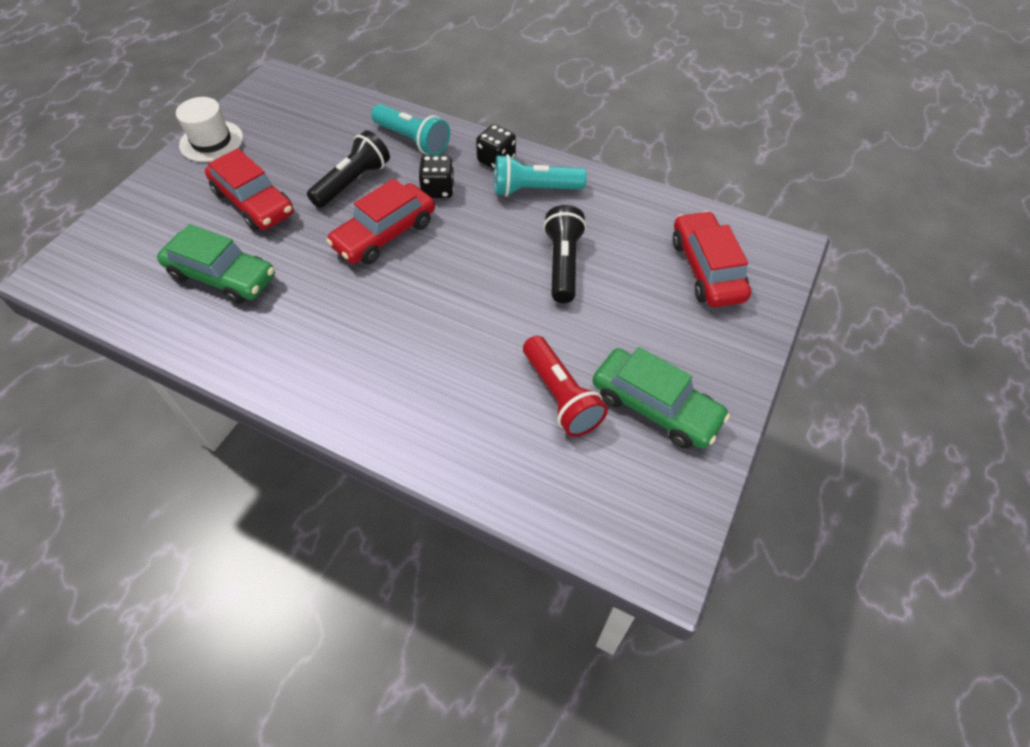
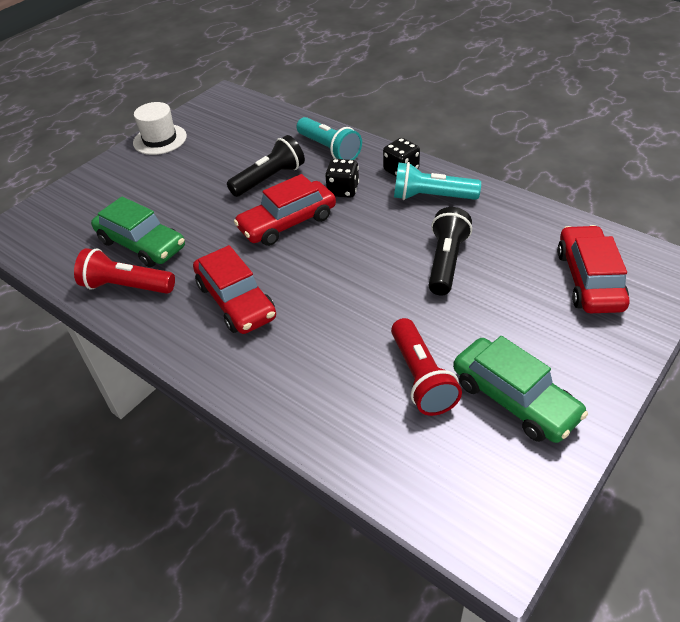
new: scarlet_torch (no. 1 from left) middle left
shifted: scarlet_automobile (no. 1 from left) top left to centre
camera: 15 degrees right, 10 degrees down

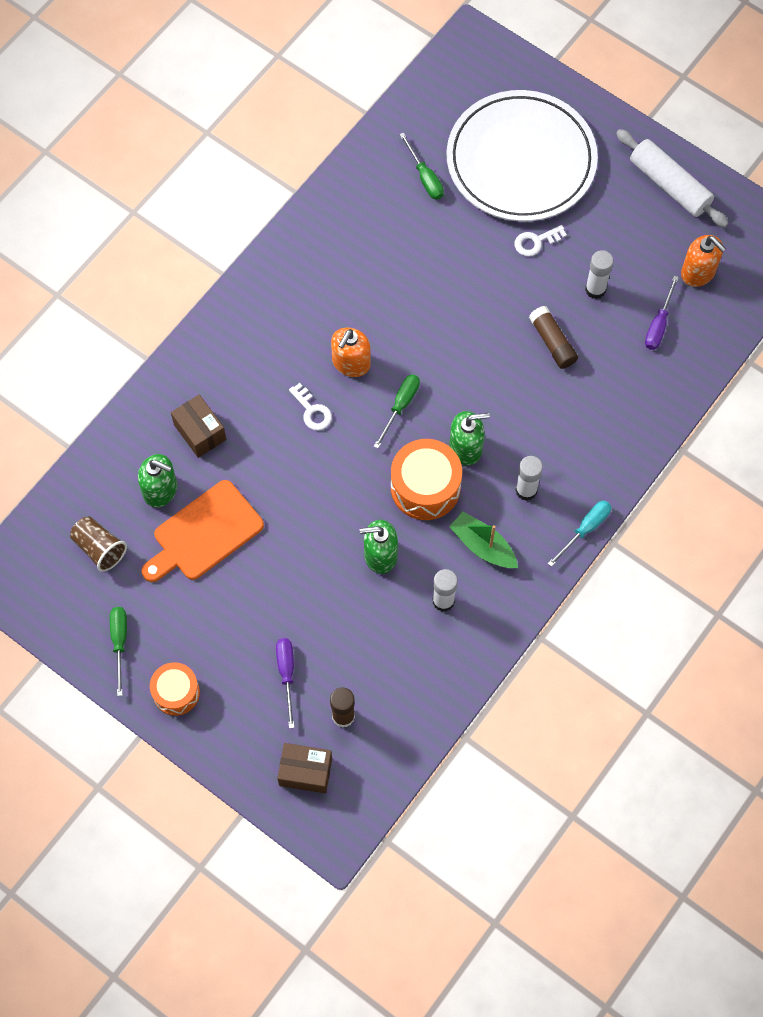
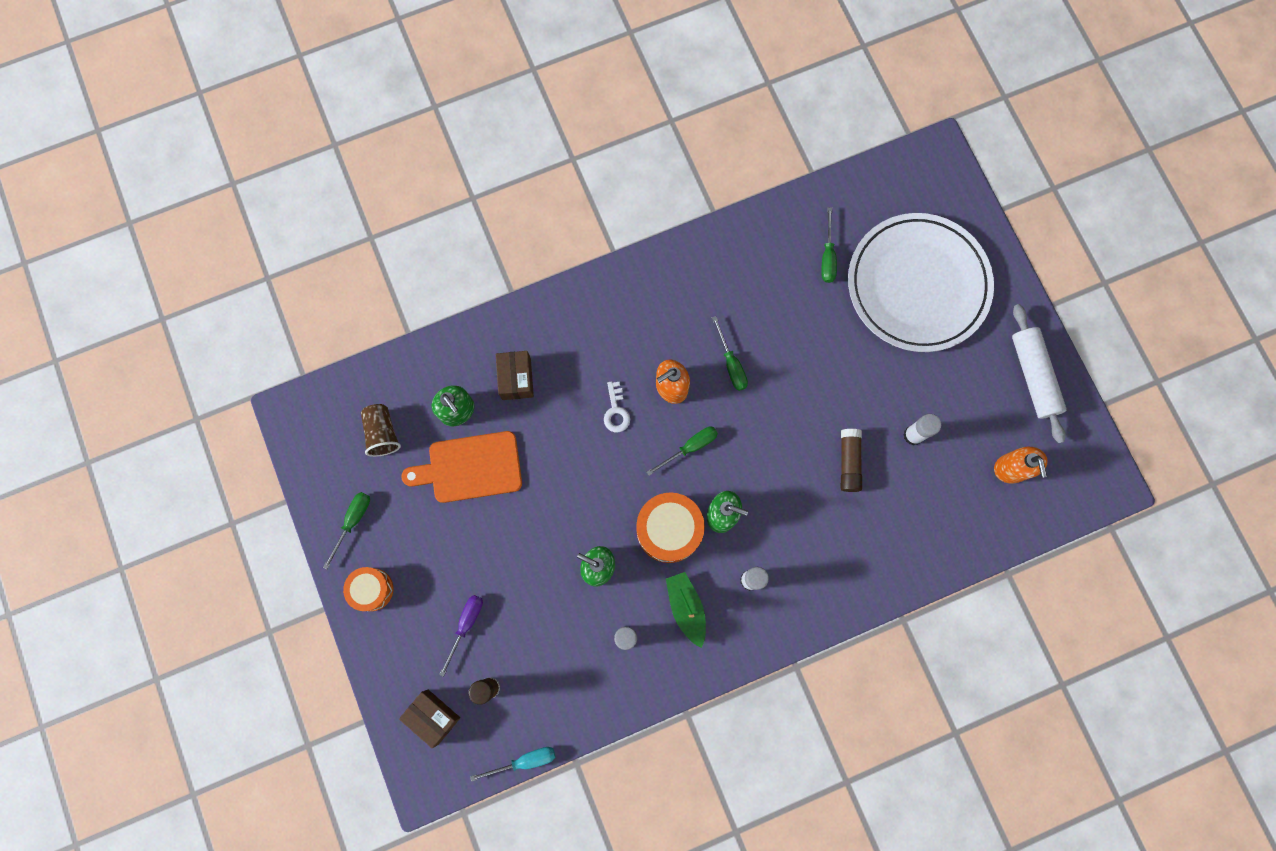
gone: snow-white_door_key (no. 2 from left) top right; royal_purple_screwdriver (no. 2 from left) top right
new: leaf-green_screwdriver (no. 3 from left) centre
shifted: turquoise_screwdriver middle right to bottom centre
camera: 30 degrees right, 10 degrees up

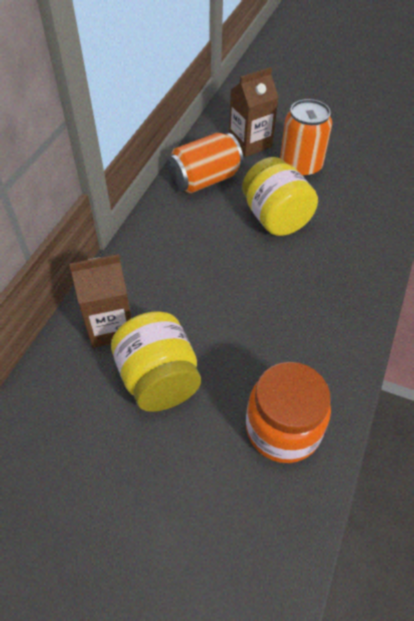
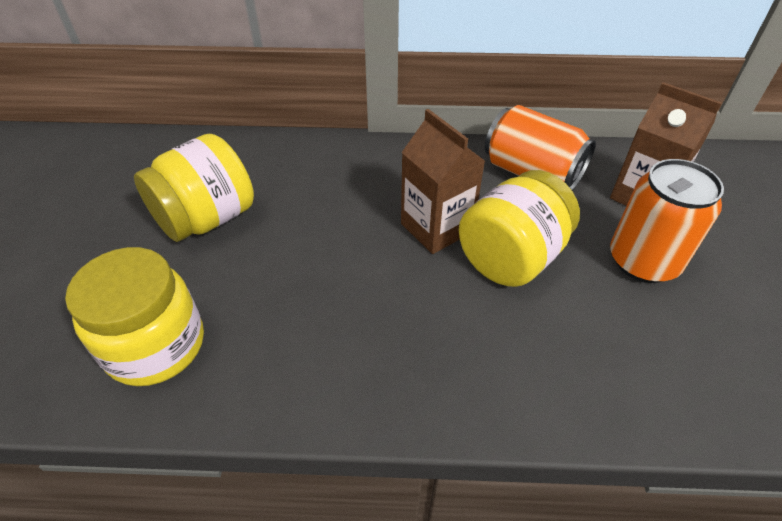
shifted: russet_milk_carton (no. 1 from left) middle left to centre
repainted: orange_jam_jar middle right to yellow_jam_jar (no. 1 from left) middle left
camera: 70 degrees right, 5 degrees down

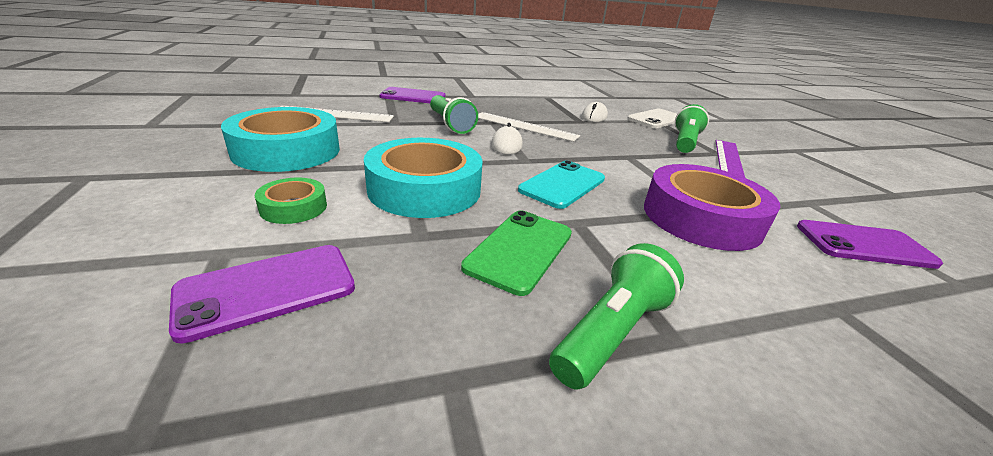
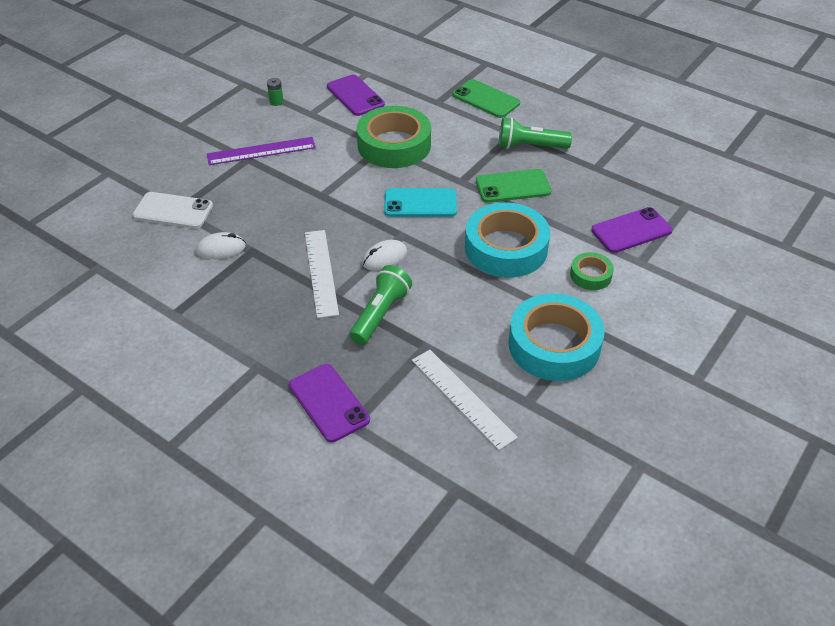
gone: leaf-green_torch (no. 3 from left) top right
new: leaf-green_battery top left; leaf-green_phone (no. 1 from left) top centre
repainted: royal_purple_sticky_tape middle right to leaf-green_sticky_tape (no. 1 from left) top centre
rotated: royal_purple_phone (no. 1 from left in the first image) middle left = middle right 45 degrees counterclockwise
camera: 125 degrees left, 15 degrees up

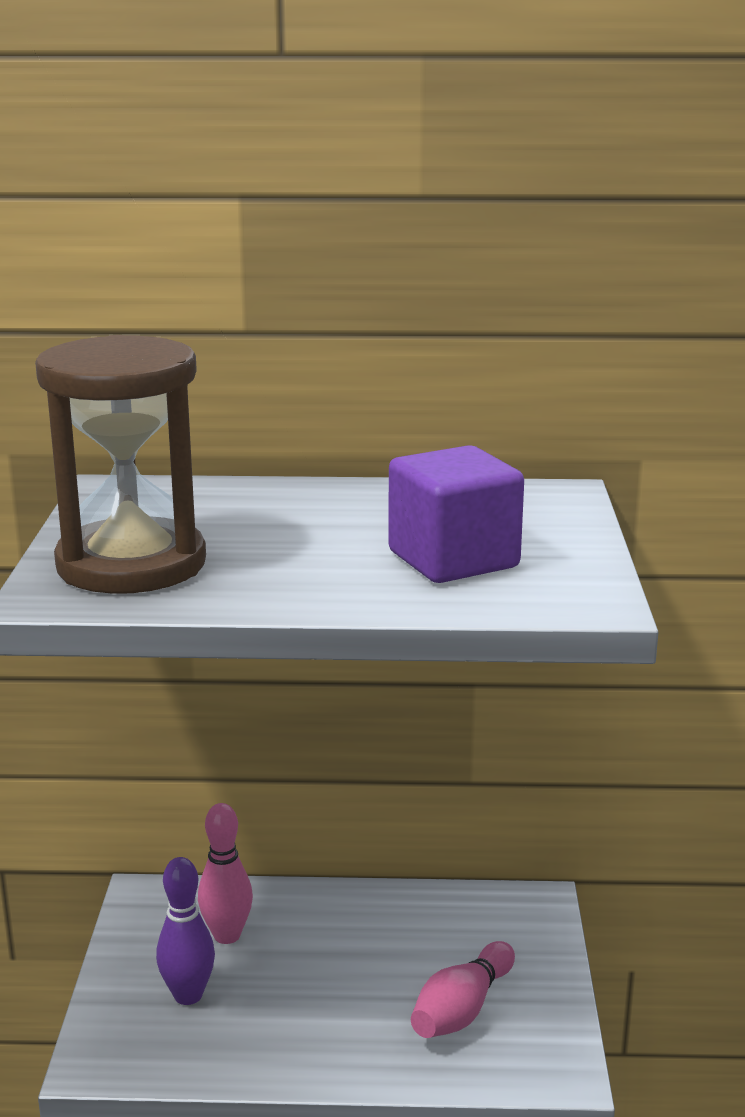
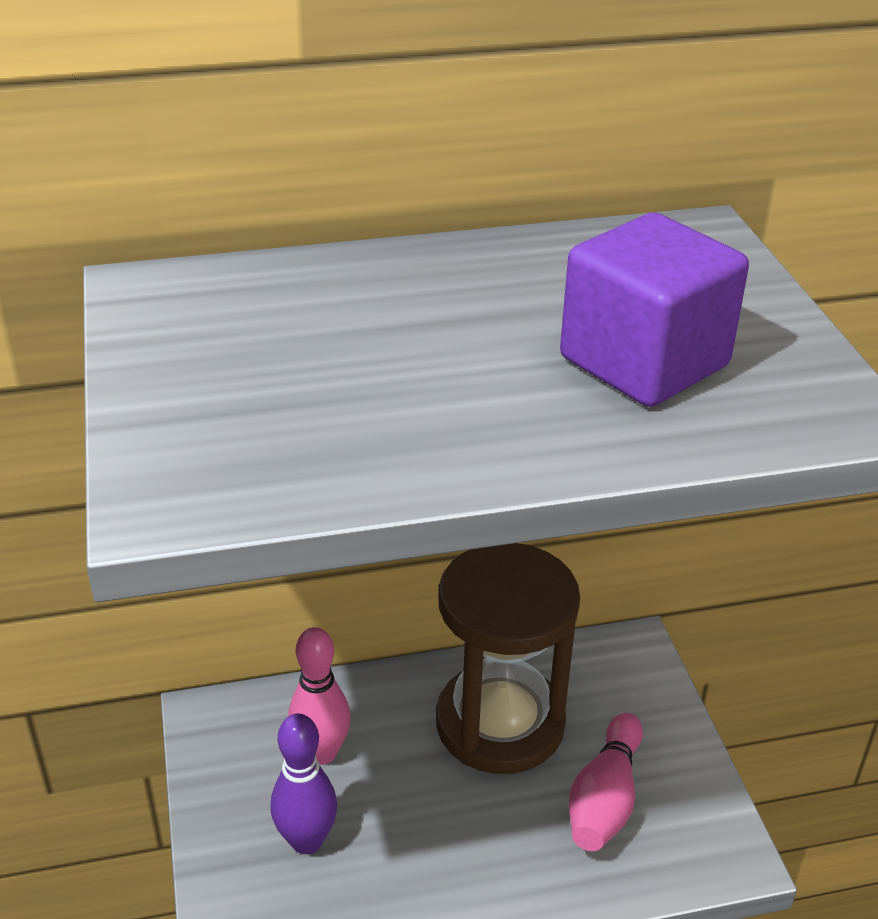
shifted: russet_sand_timer middle left to bottom centre
camera: 15 degrees left, 15 degrees up

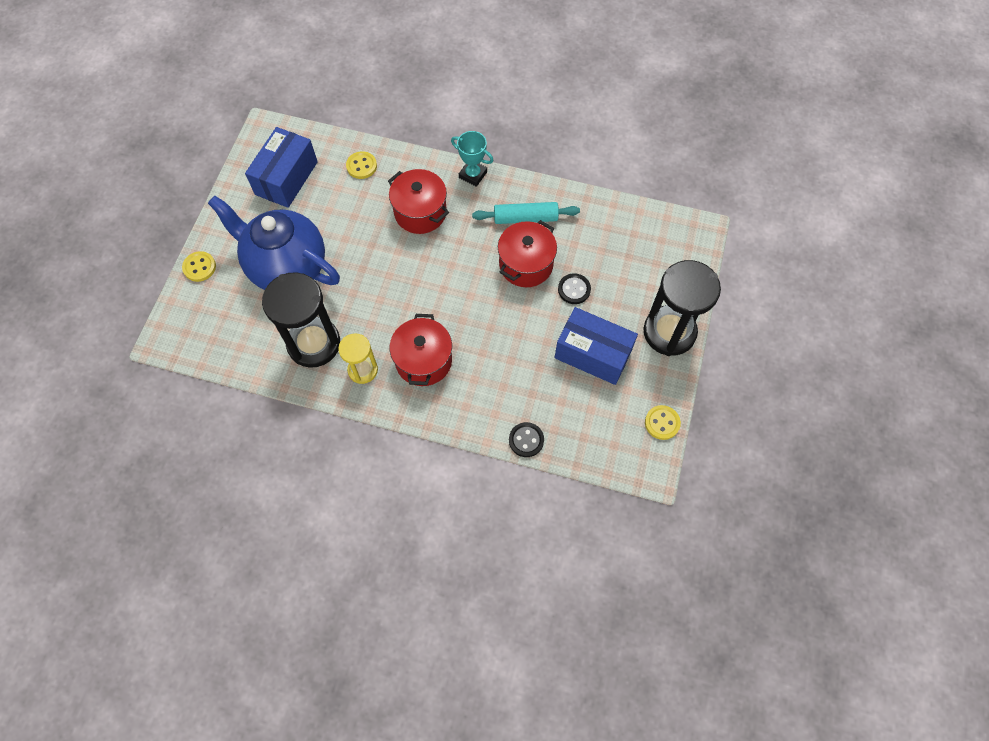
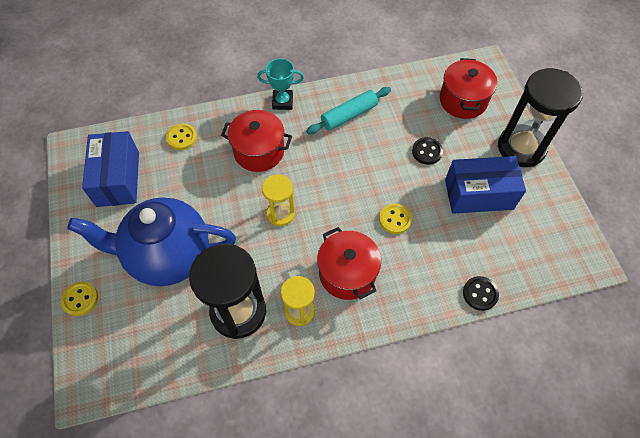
new: yellow_sand_timer (no. 1 from left) centre
shifted: scarlet_stockpot (no. 3 from left) centre to top right; yellow_sewing_button (no. 3 from left) middle right to centre
camera: 30 degrees left, 5 degrees down

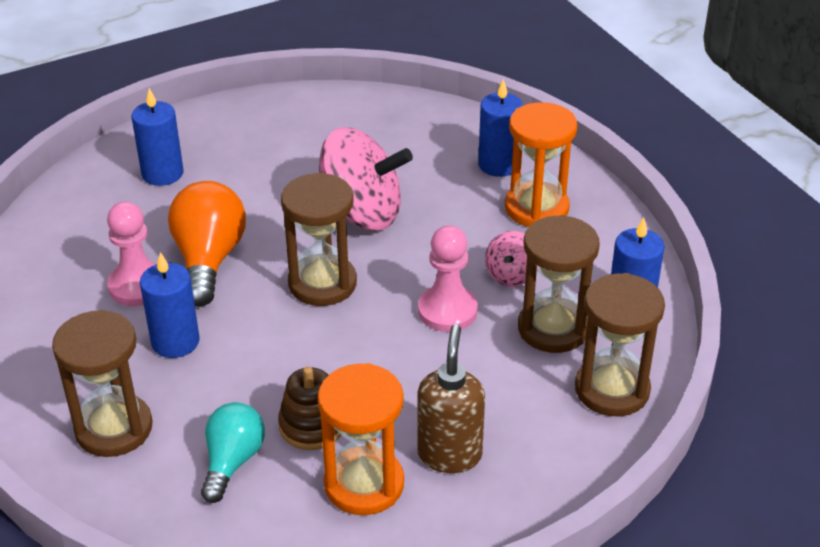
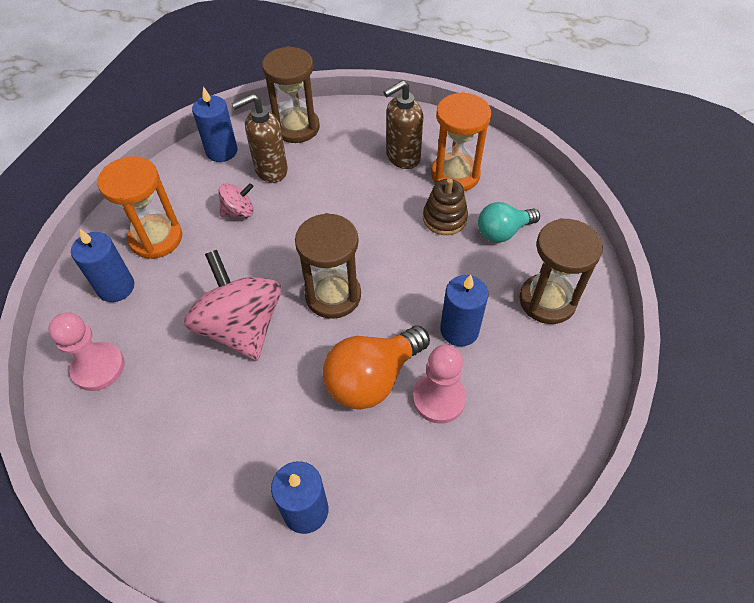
shifted: rose-pink_chess_pawn (no. 2 from left in the first image) centre to rose-pink_chess_pawn (no. 1 from left) middle left
swapped: russet_sand_timer (no. 3 from left) middle right to russet_soap_dispenser (no. 1 from left) top centre
camera: 130 degrees left, 15 degrees up

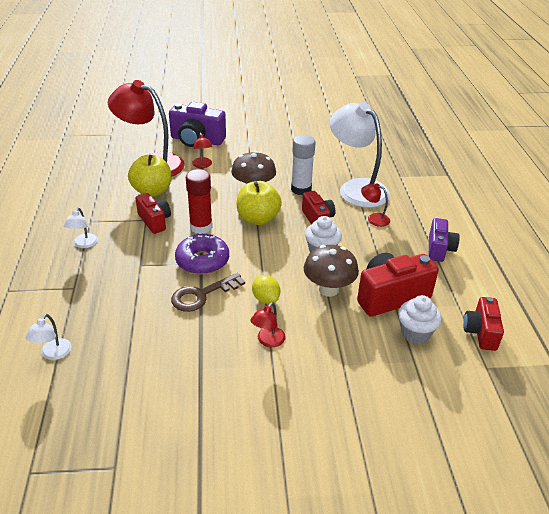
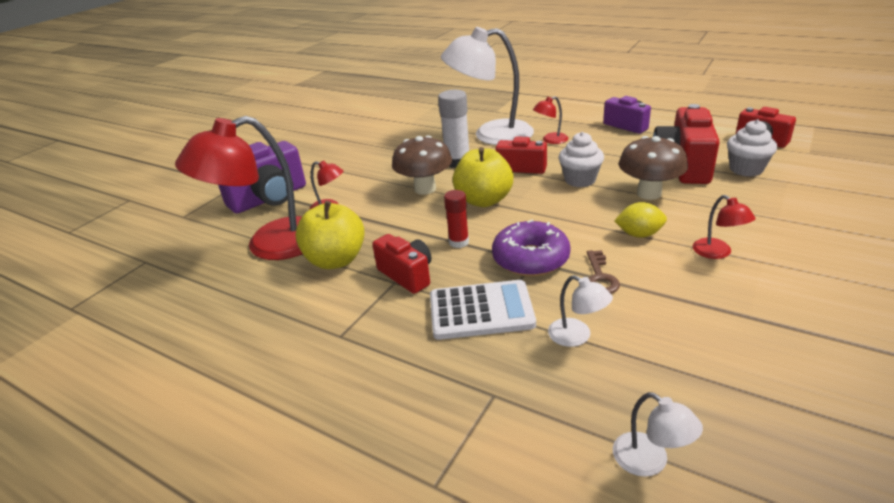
new: snow-white_calculator centre
shifted: snow-white_lamp (no. 2 from left) middle left to centre
rotated: scarlet_photo_camera (no. 1 from left) middle left = centre 45 degrees clockwise
scaled: russet_door_key centre = middle right x0.64; scarlet_glue centre = centre x0.62
camera: 50 degrees left, 5 degrees down

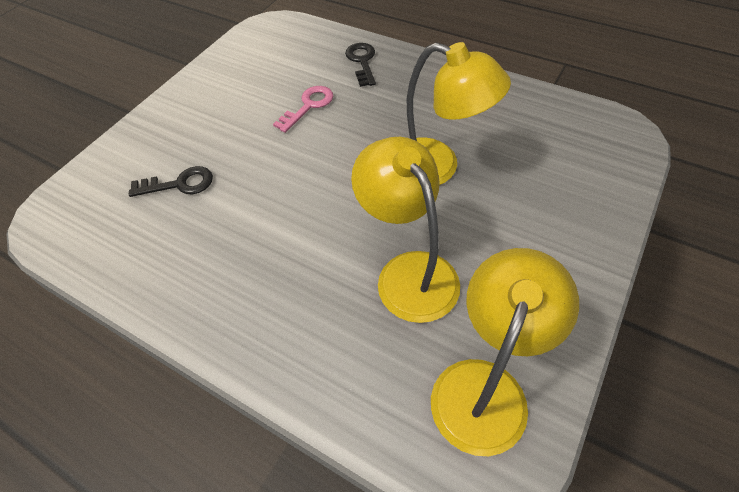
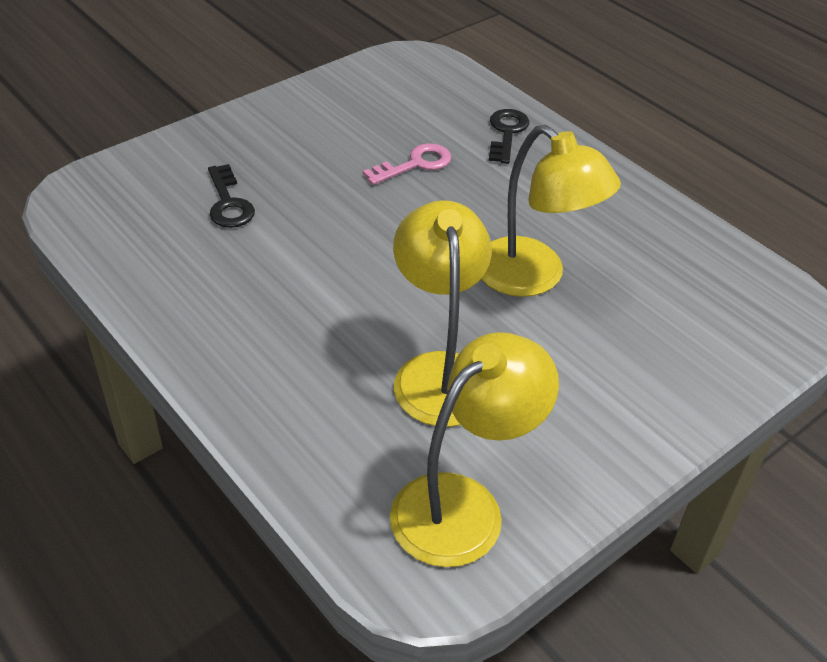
rotated: ebony_door_key (no. 1 from left) middle left = top left 60 degrees clockwise
camera: 15 degrees right, 10 degrees down

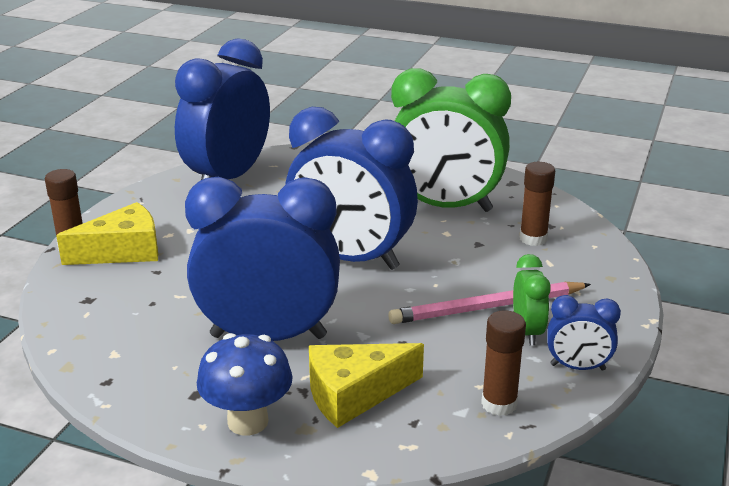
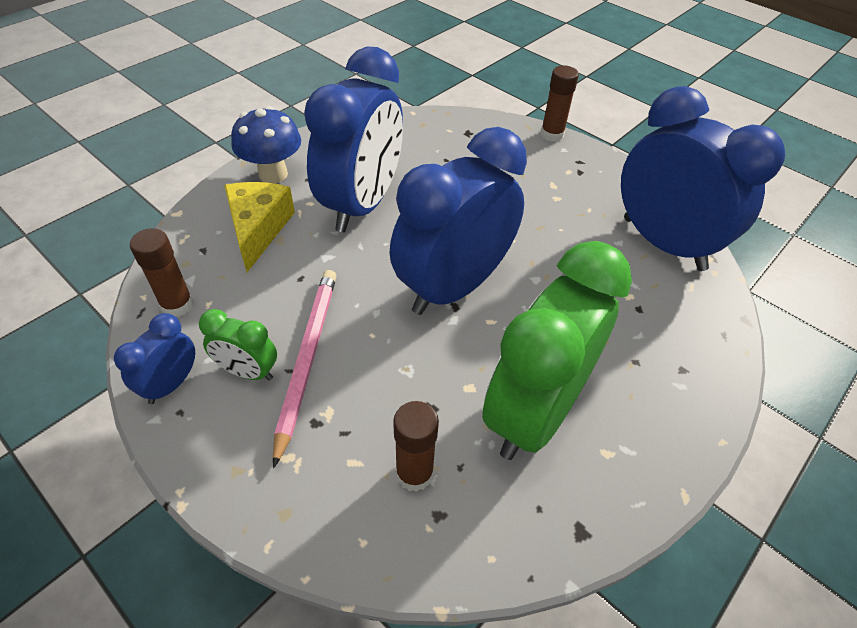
gone: yellow_cheese (no. 1 from left) middle left
camera: 110 degrees right, 20 degrees up

